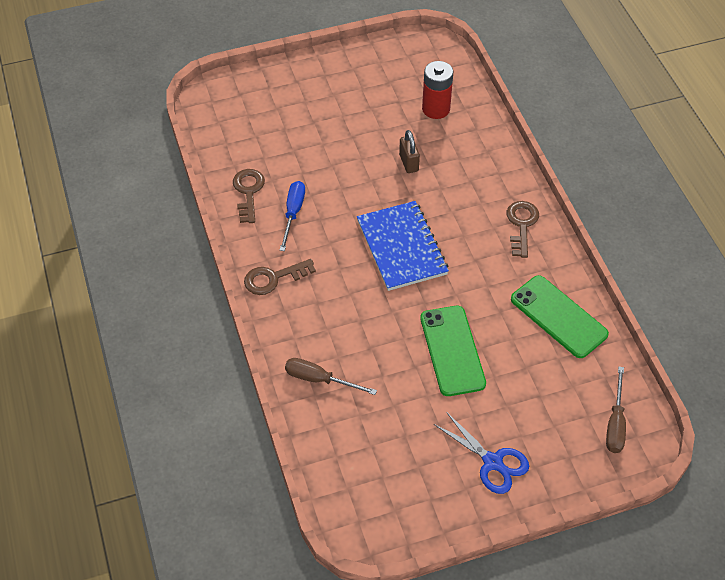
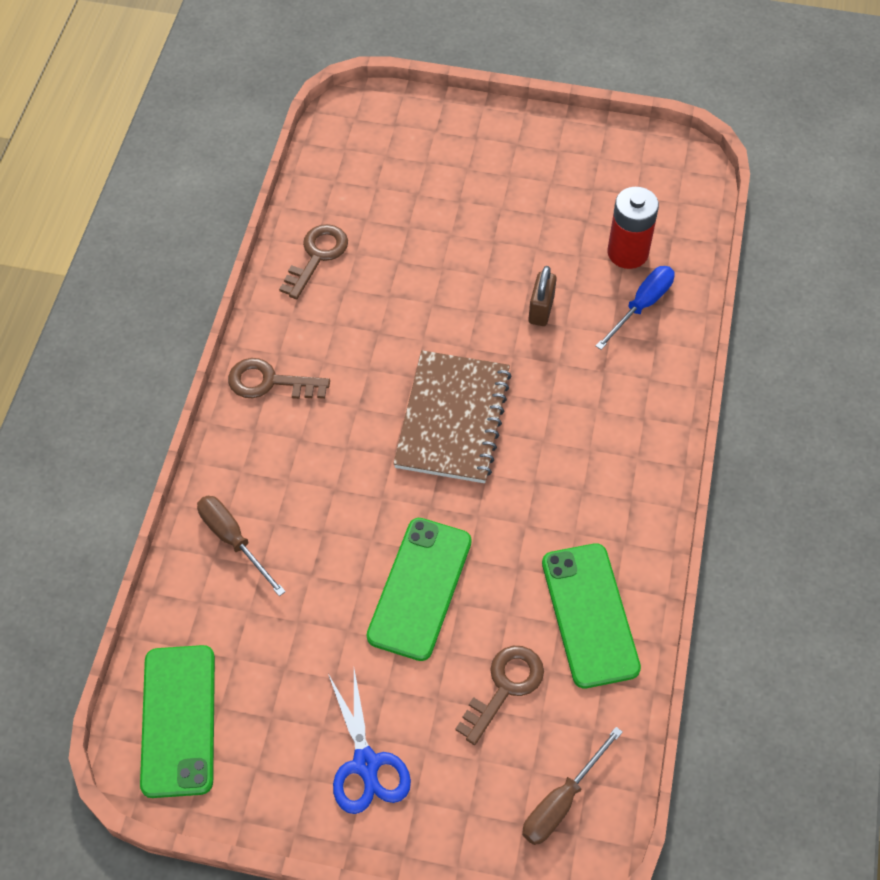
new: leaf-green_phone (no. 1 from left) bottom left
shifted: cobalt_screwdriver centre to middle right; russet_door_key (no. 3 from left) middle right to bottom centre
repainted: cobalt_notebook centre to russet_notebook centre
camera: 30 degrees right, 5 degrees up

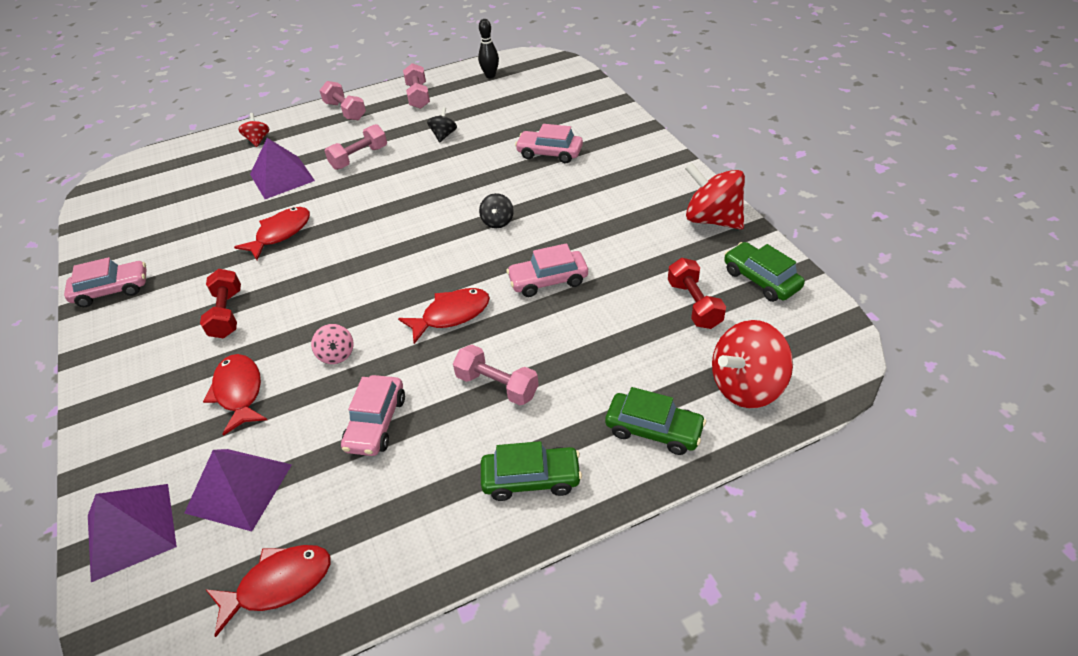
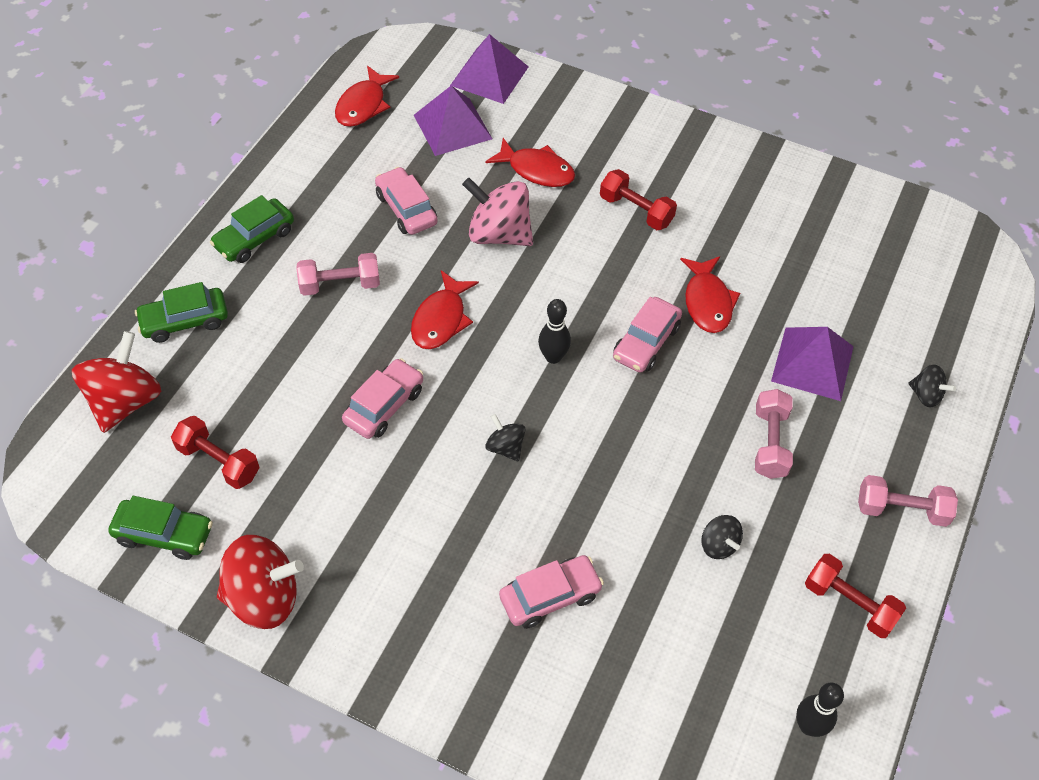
new: ebony_skittle (no. 1 from left) centre
shifted: rose-pink_automobile (no. 1 from left in the first image) middle left to rose-pink_automobile (no. 4 from left) centre
repainted: scarlet_toy_top (no. 1 from left) top left to ebony_toy_top (no. 3 from left) middle right; rose-pink_free_weight (no. 3 from left) top centre to scarlet_free_weight (no. 3 from left) bottom right
scaled: rose-pink_toy_top middle left = top centre x1.96
camera: 135 degrees right, 10 degrees up

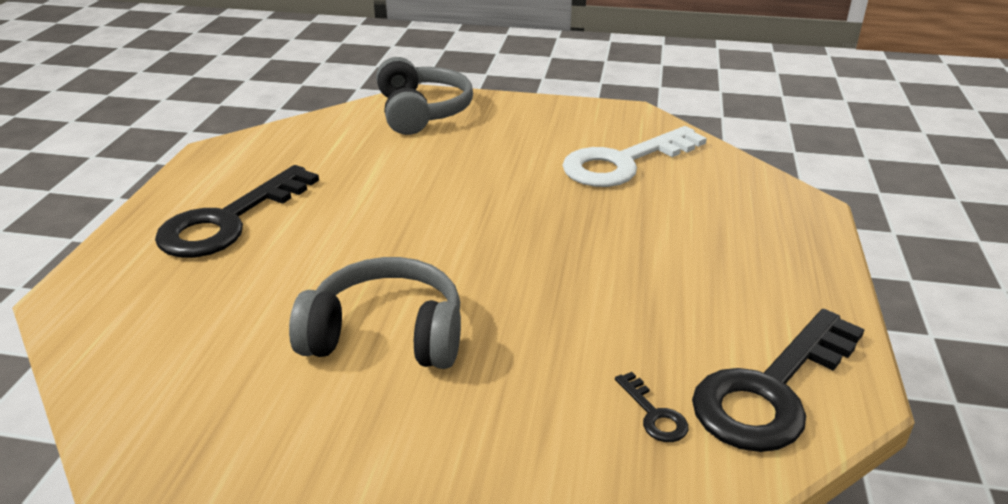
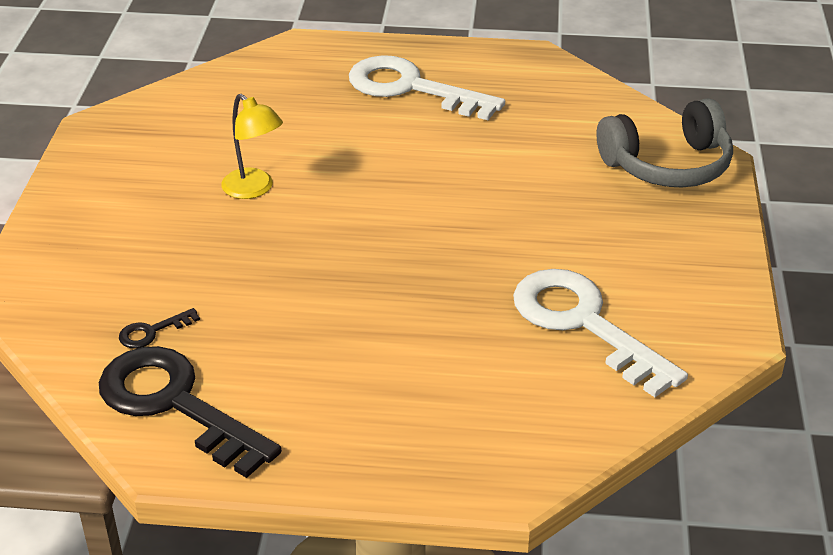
swapped: grey_headphones (no. 1 from left) centre to yellow_lamp top left
repainted: ebony_door_key (no. 1 from left) middle left to snow-white_door_key (no. 1 from left) top centre
camera: 85 degrees right, 5 degrees up

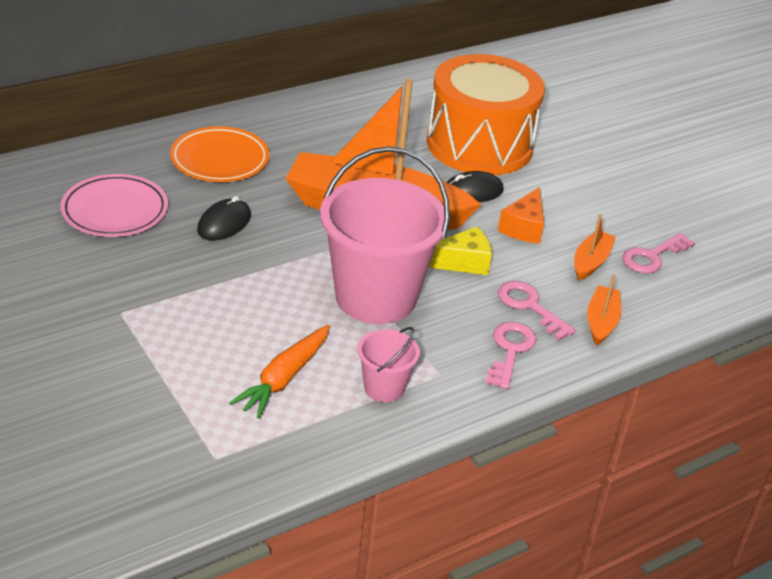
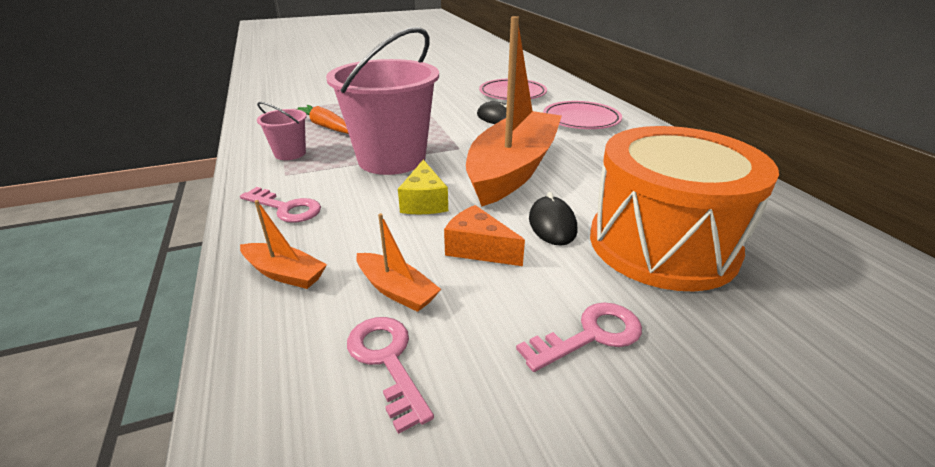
shifted: rose-pink_door_key (no. 2 from left in the first image) middle right to rose-pink_door_key (no. 3 from left) bottom centre
repainted: orange_flat_dish top left to rose-pink_flat_dish (no. 2 from left) top centre
camera: 105 degrees right, 5 degrees down

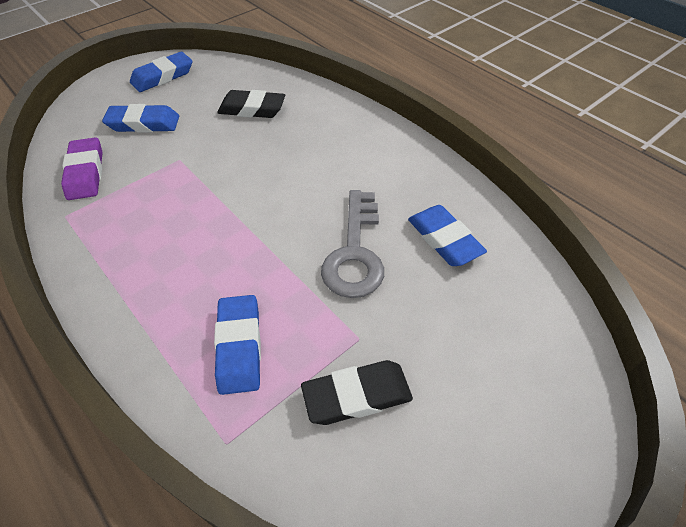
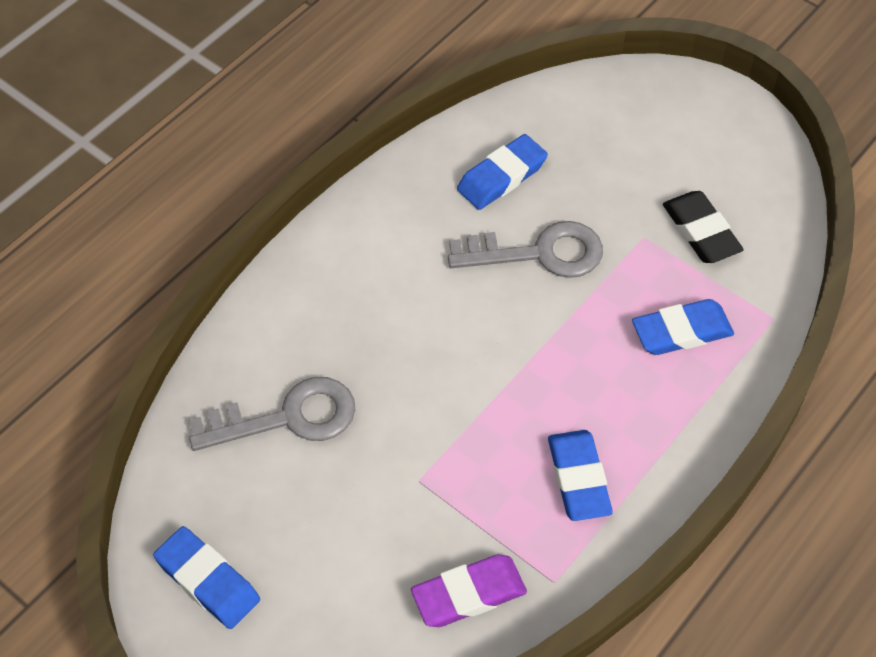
shifted: cobalt_gum_eraser (no. 1 from left in the first image) top left to cobalt_gum_eraser (no. 3 from left) bottom centre
swapped: ebony_gum_eraser (no. 1 from left) top centre to grey_door_key (no. 1 from left) middle left
camera: 100 degrees left, 5 degrees up

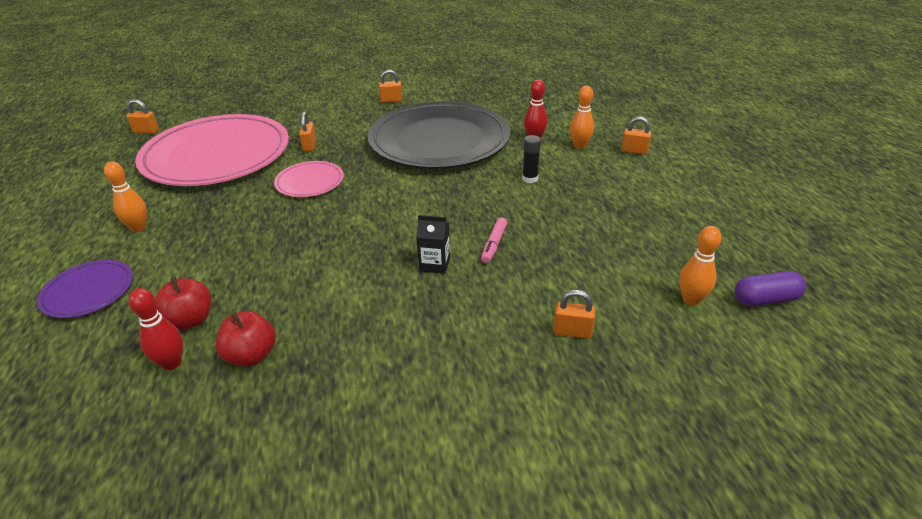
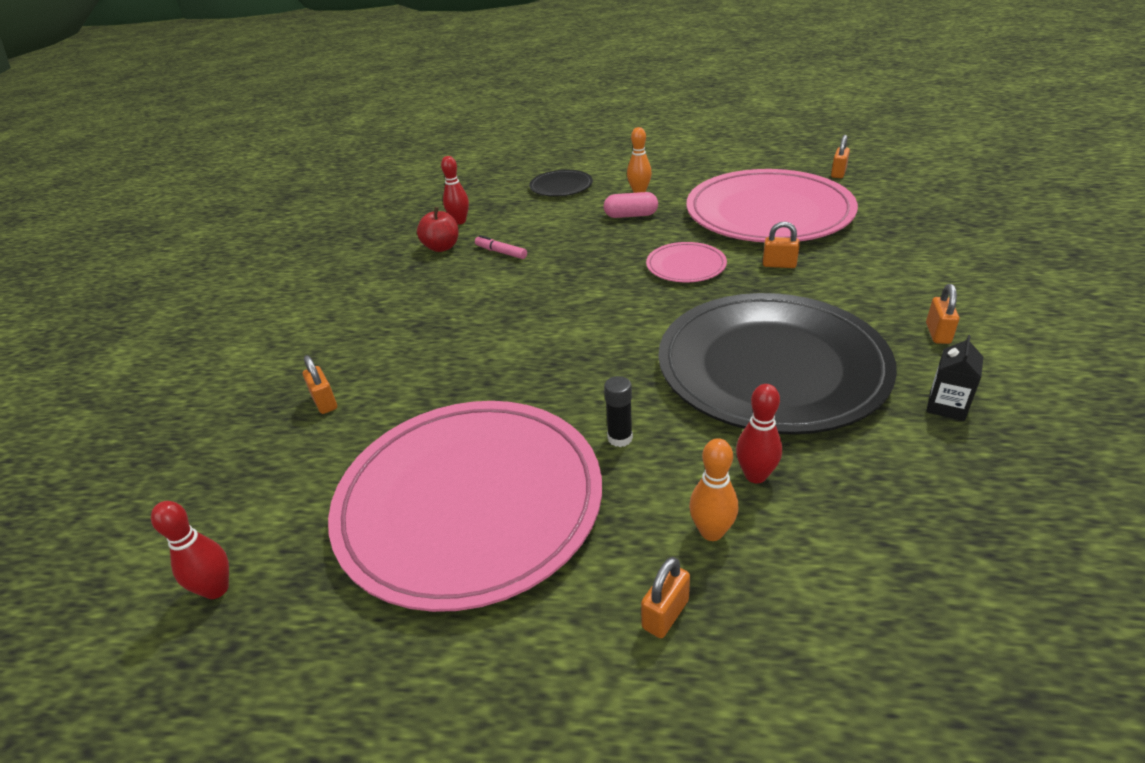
gone: scarlet_toy_apple (no. 1 from left) middle left; orange_skittle (no. 3 from left) middle right
new: rose-pink_flat_dish (no. 1 from left) centre; rose-pink_capsule top centre
shifted: ebony_milk_carton centre to middle right; rose-pink_marker_pen centre to top centre
swapped: royal_purple_capsule middle right to scarlet_skittle (no. 1 from left) bottom left
repainted: royal_purple_flat_dish middle left to ebony_flat_dish (no. 1 from left) top centre
rotated: orange_lock (no. 4 from left in the first image) centre = middle left 60 degrees counterclockwise
camera: 110 degrees right, 0 degrees up

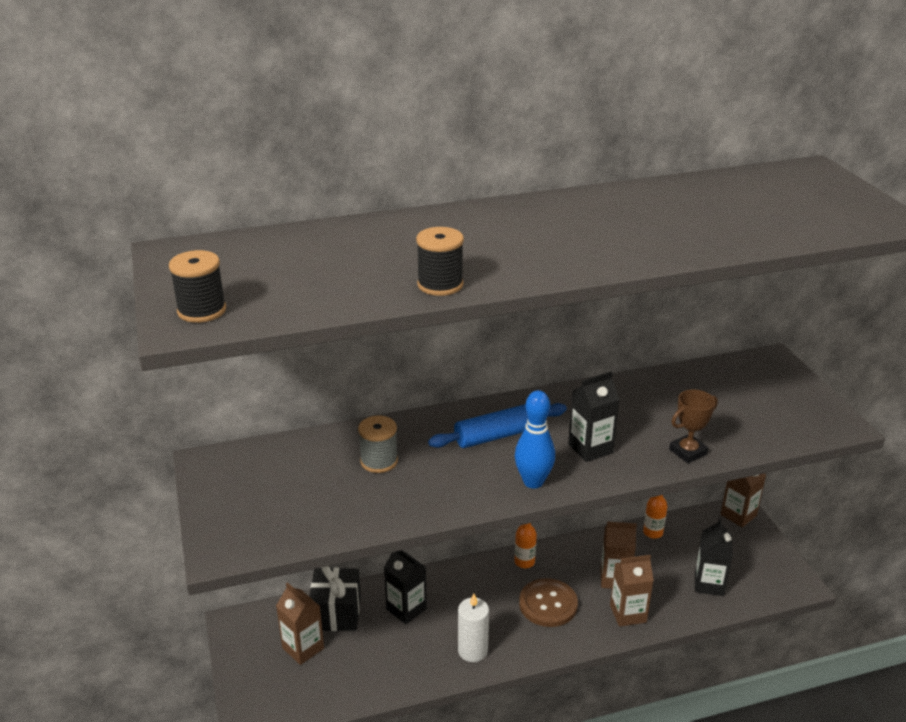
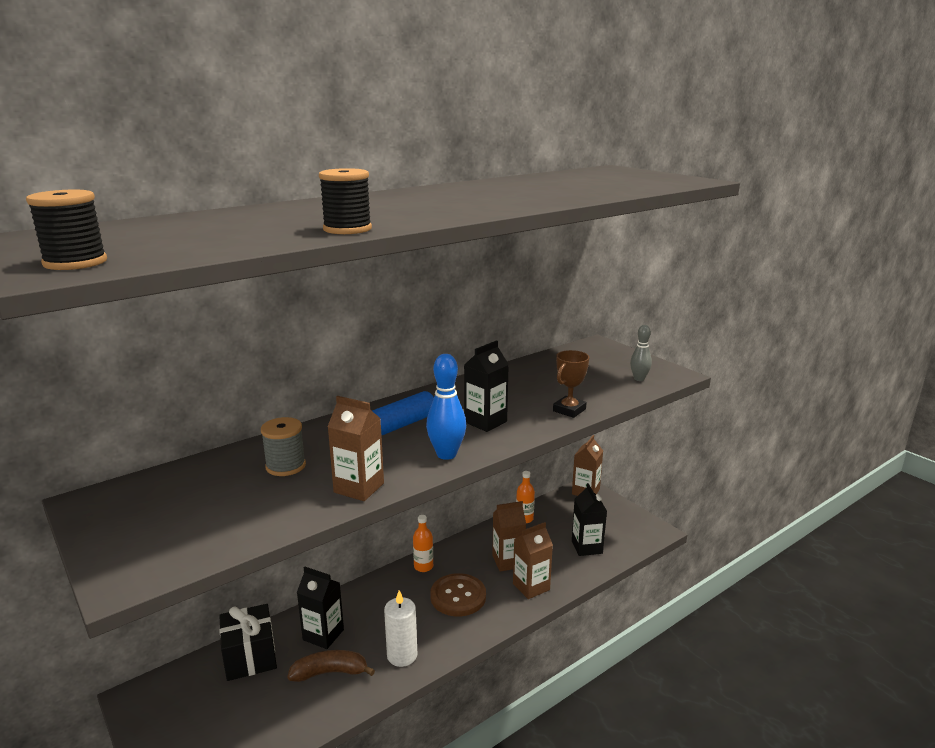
new: russet_banana_fruit bottom centre; grey_skittle middle right
shifted: russet_milk_carton (no. 1 from left) bottom left to centre
camera: 20 degrees left, 10 degrees down

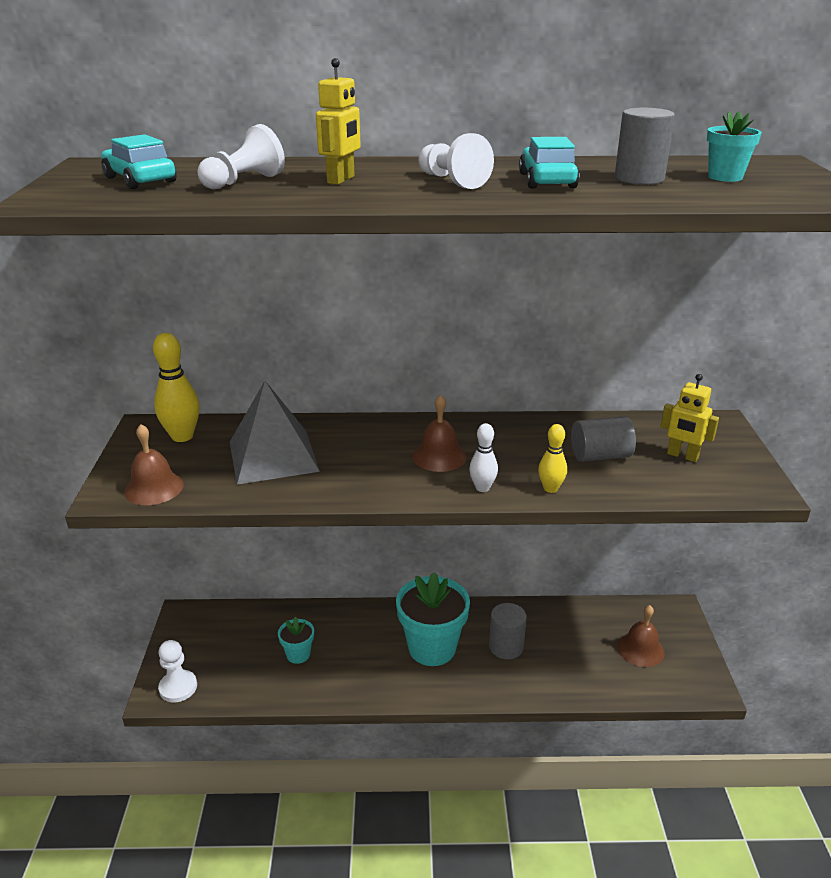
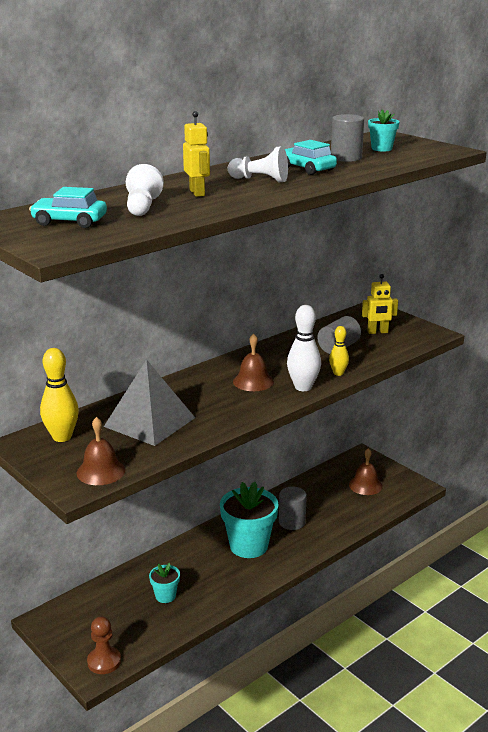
repainted: snow-white_chess_pawn (no. 1 from left) bottom left to russet_chess_pawn bottom left
scaled: snow-white_skittle centre = centre x1.67
camera: 40 degrees left, 5 degrees down

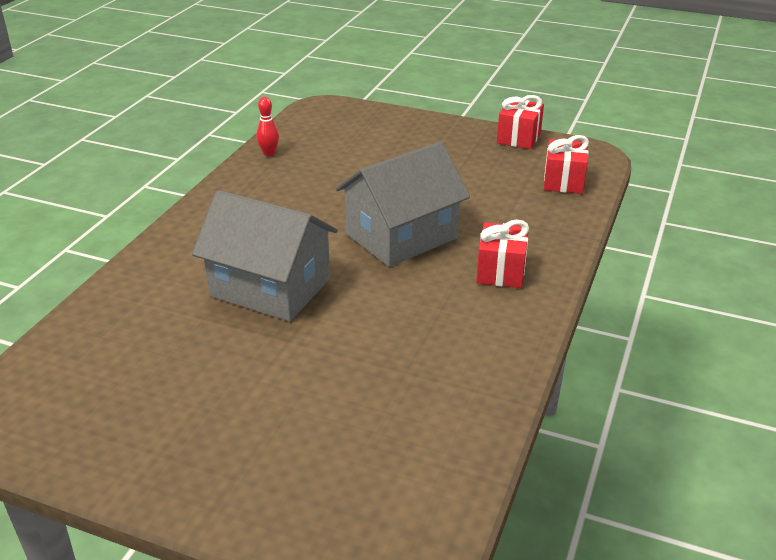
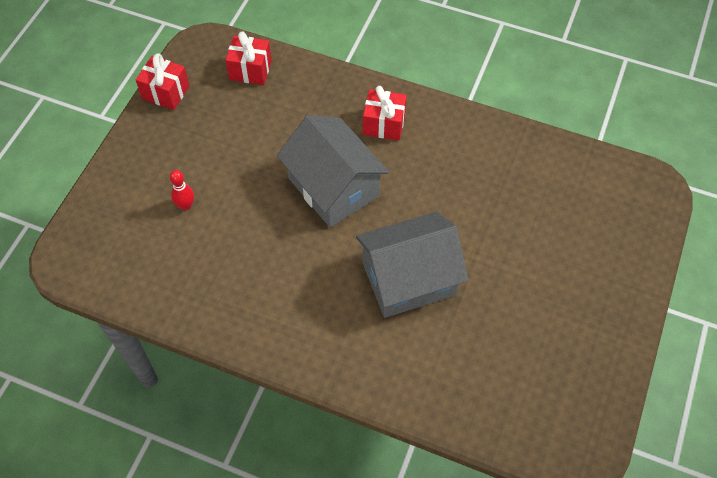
shifted: scarlet_skittle top centre to middle left
rotated: grey_house (no. 1 from left in the first image) centre = centre 45 degrees clockwise
camera: 90 degrees left, 25 degrees up

